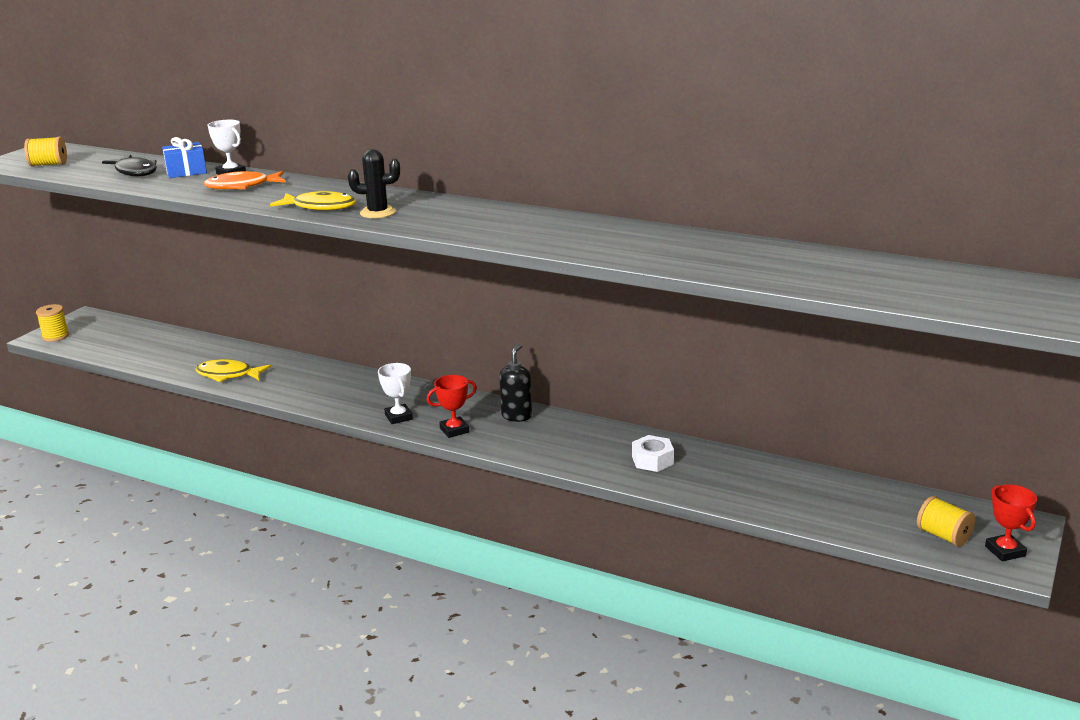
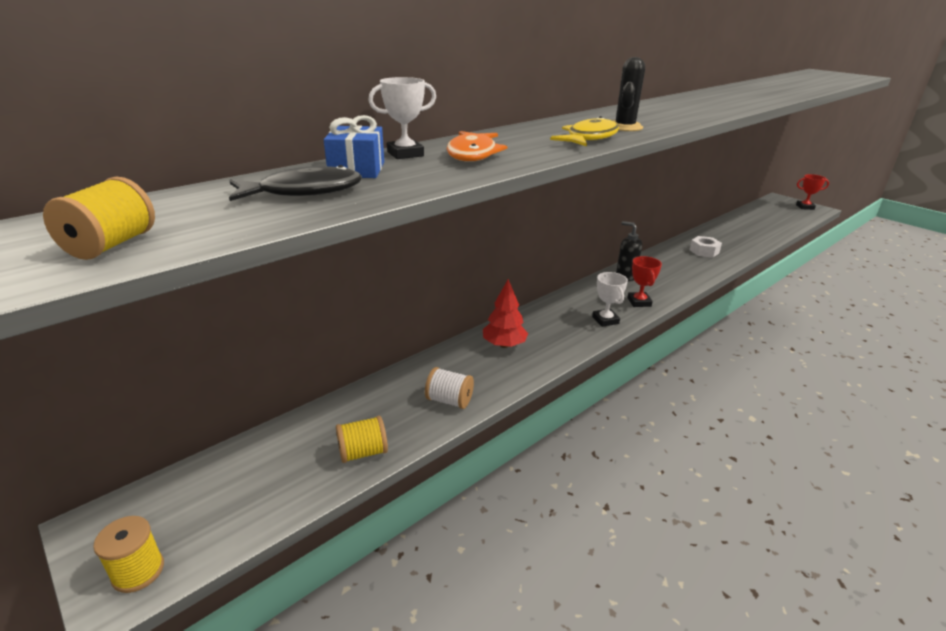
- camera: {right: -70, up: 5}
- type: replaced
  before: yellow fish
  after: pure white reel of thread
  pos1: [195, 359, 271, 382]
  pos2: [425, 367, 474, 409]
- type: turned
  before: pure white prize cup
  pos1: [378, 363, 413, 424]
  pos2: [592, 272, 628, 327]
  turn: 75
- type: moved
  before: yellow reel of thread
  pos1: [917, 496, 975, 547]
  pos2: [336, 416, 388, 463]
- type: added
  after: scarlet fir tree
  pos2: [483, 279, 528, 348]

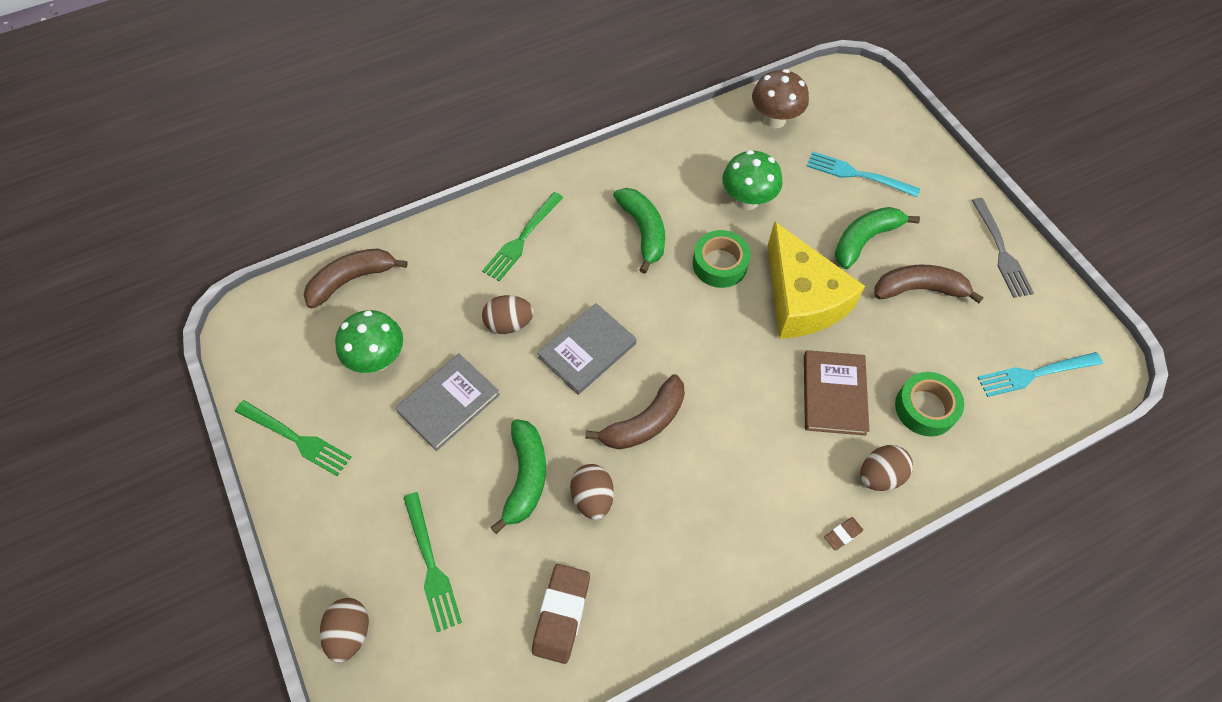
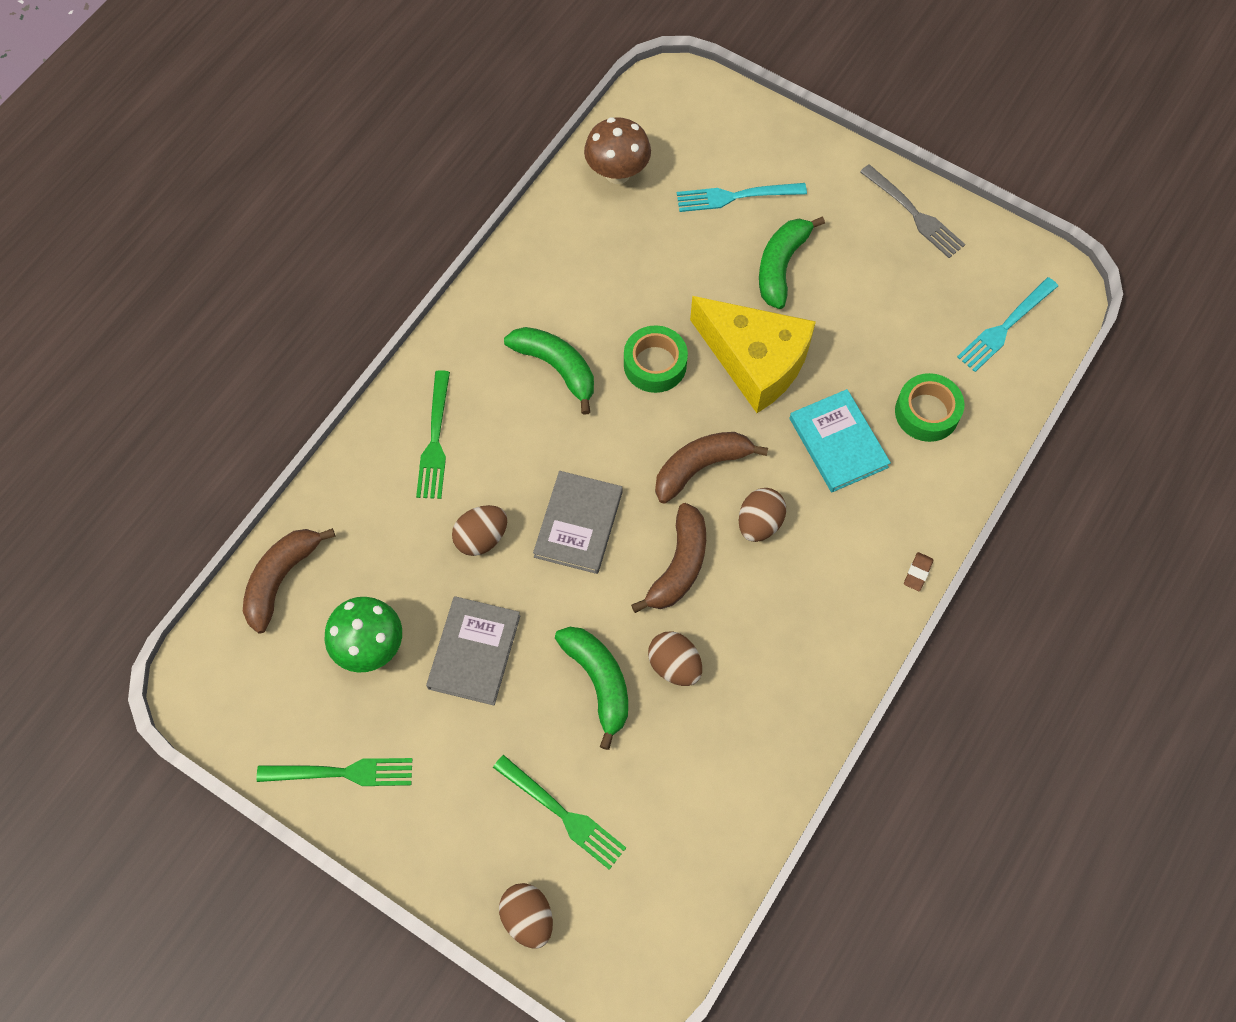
- camera: {right: -30, up: 5}
- type: removed
  before: leaf-green mushroom
  pos1: [722, 150, 782, 210]
- type: moved
  before: russet banana fruit
  pos1: [874, 265, 984, 303]
  pos2: [655, 432, 768, 504]
- type: recoloured
  before: russet hardcover
  after: turquoise hardcover
  pos1: [804, 350, 869, 436]
  pos2: [790, 389, 891, 492]
- type: moved
  before: russet egg
  pos1: [860, 445, 913, 491]
  pos2: [739, 488, 786, 542]
- type: removed
  before: russet eraser
  pos1: [532, 564, 590, 664]

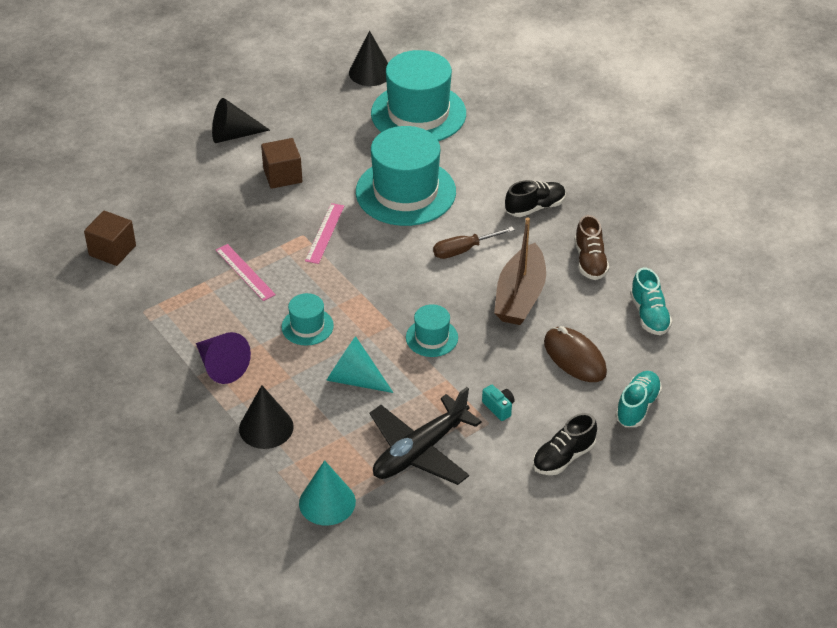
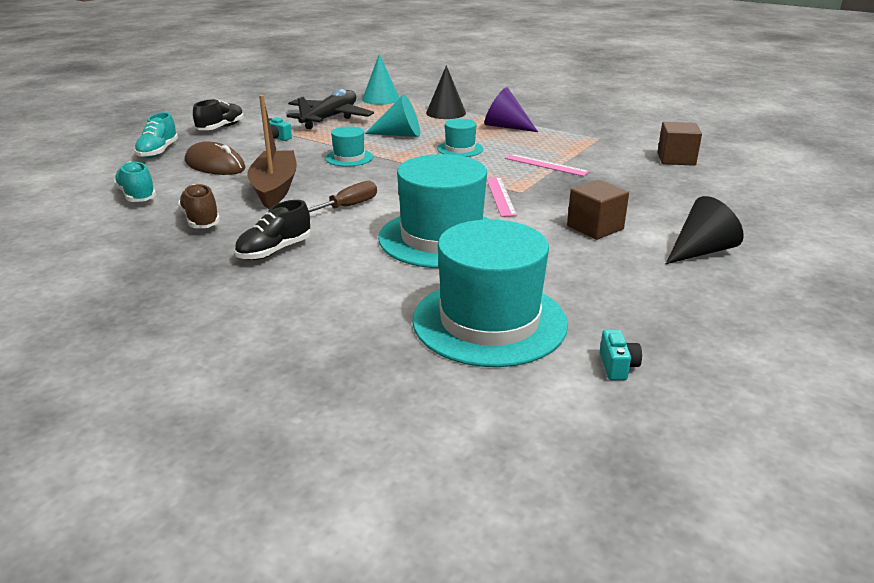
- camera: {right: 160, up: -15}
- type: replaced
  before: jet-black solid cone
  after: turquoise compact camera
  pos1: [349, 30, 388, 86]
  pos2: [600, 329, 642, 380]

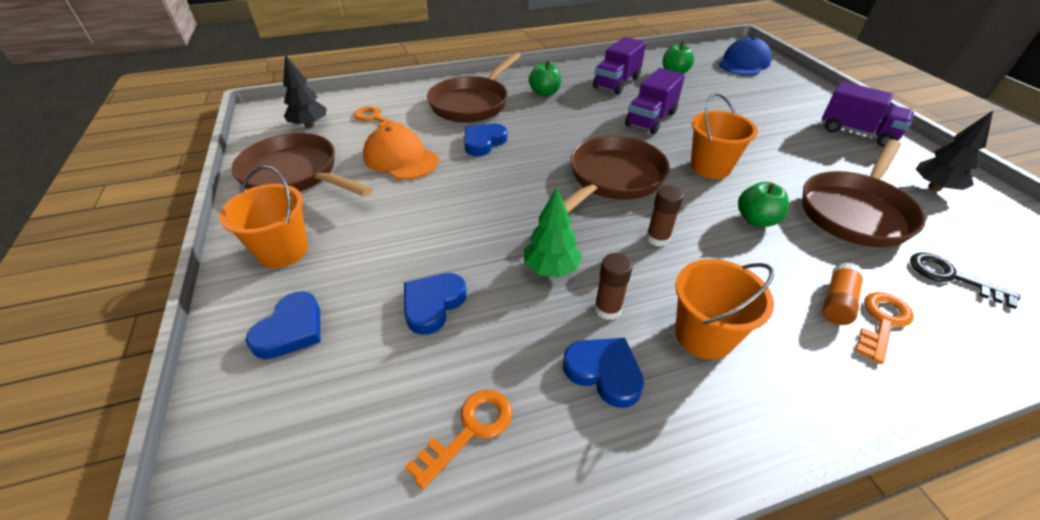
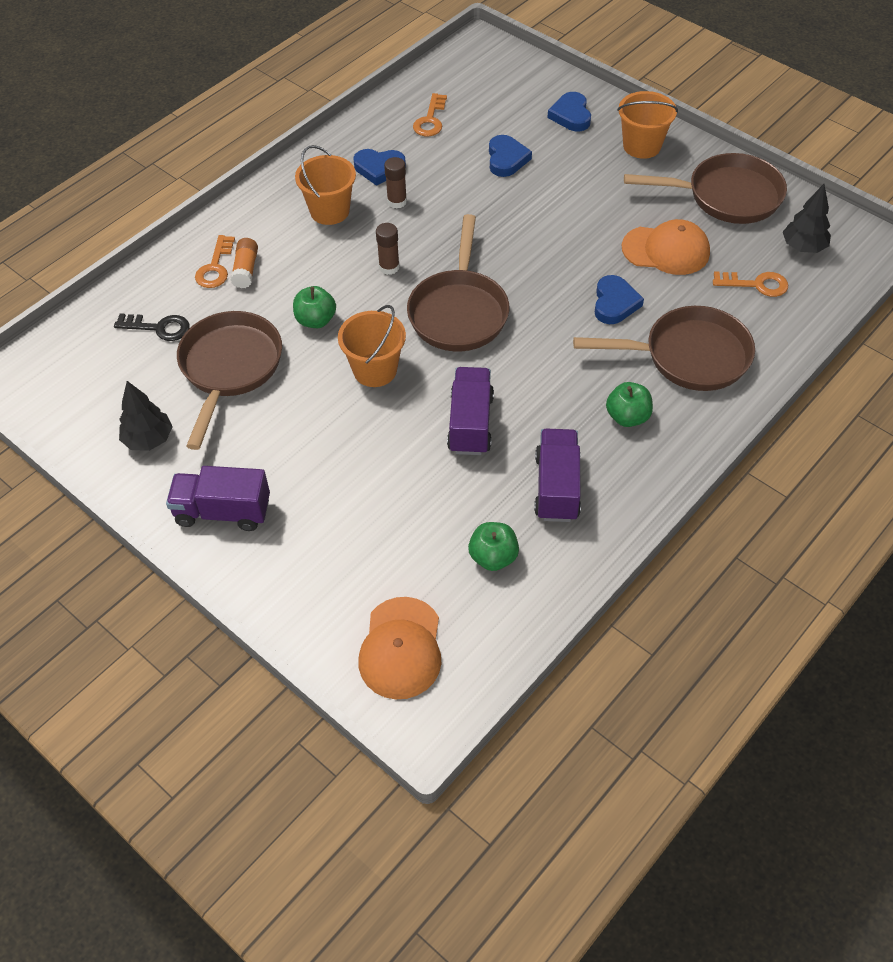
- camera: {right: 150, up: 10}
- type: recoloured
  before: cobalt cap
  after: bright orange cap
  pos1: [719, 37, 772, 75]
  pos2: [359, 597, 441, 699]
- type: turned
  before: russet skillet
  pos1: [427, 52, 521, 123]
  pos2: [573, 306, 755, 391]
  turn: 90
- type: removed
  before: leaf-green fir tree
  pos1: [524, 188, 582, 277]

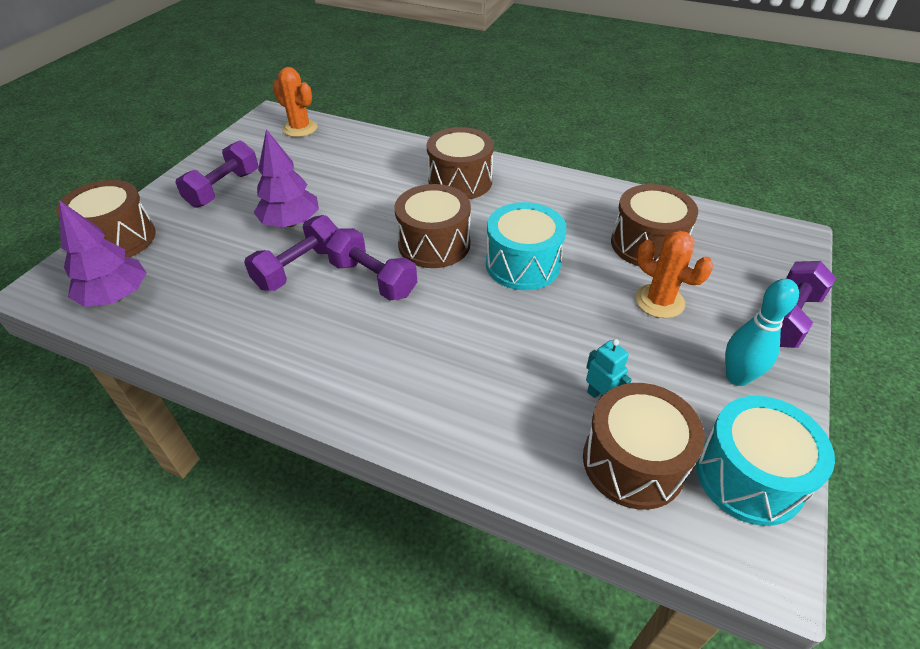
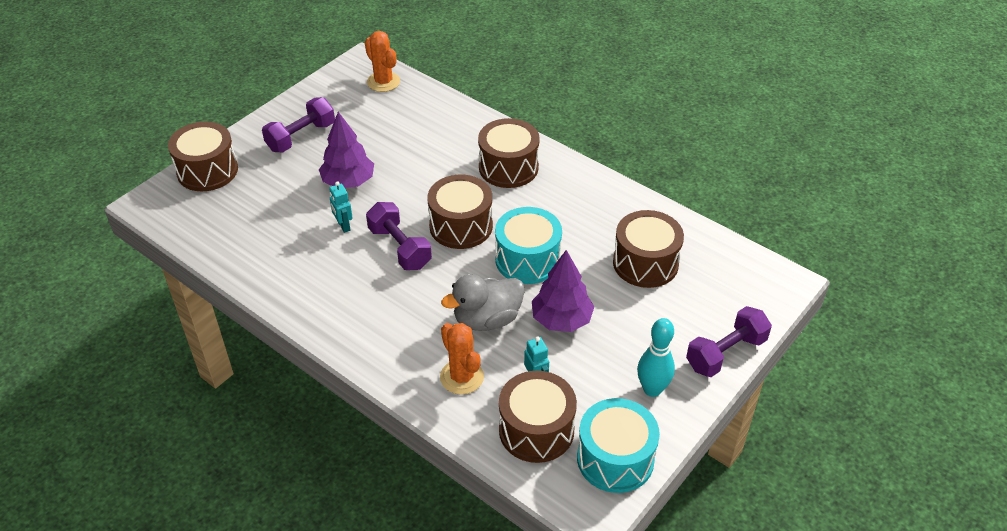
- camera: {right: 15, up: 0}
- type: moved
  before: purple fir tree
  pos1: [59, 200, 146, 307]
  pos2: [532, 250, 595, 332]
- type: replaced
  before: purple free weight
  after: turquoise toy robot
  pos1: [244, 215, 338, 291]
  pos2: [329, 181, 353, 233]
- type: moved
  before: bright orange cactus
  pos1: [635, 230, 713, 318]
  pos2: [440, 323, 484, 395]
- type: added
  after: gray duck
  pos2: [441, 274, 525, 331]

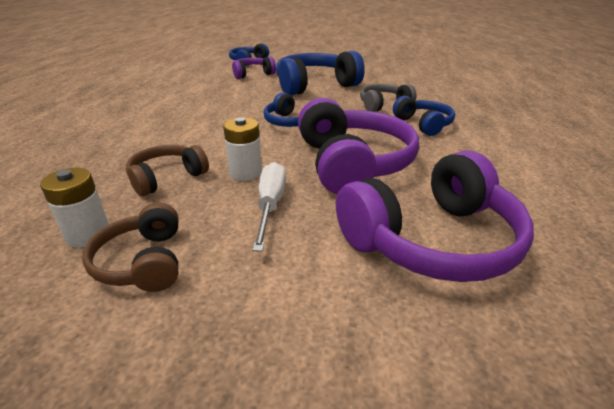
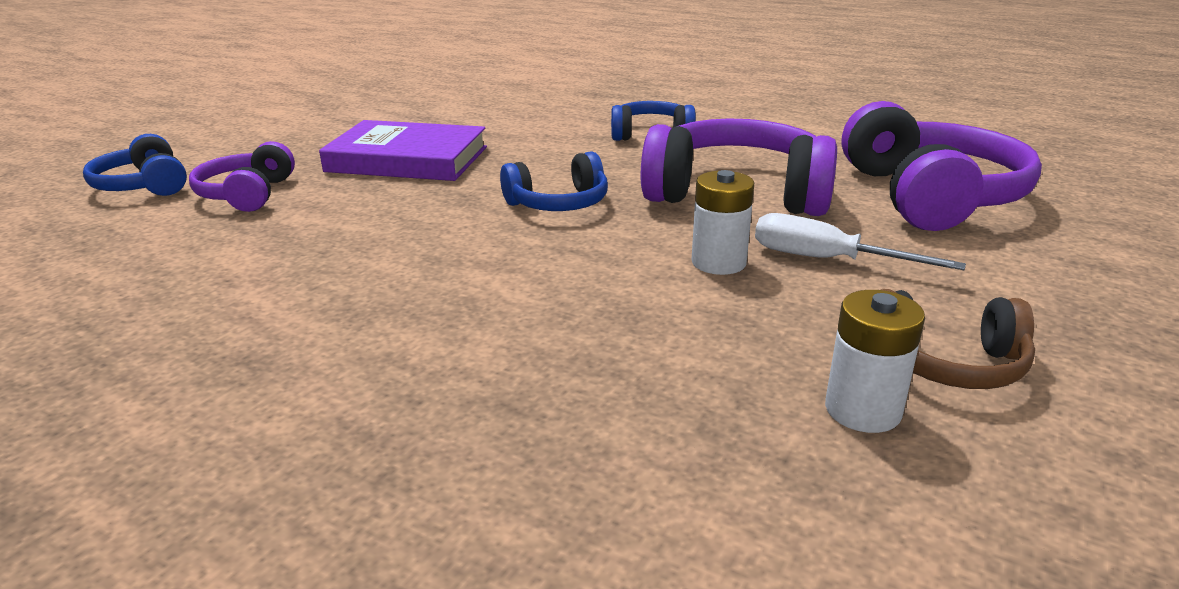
- camera: {right: -65, up: -5}
- type: replaced
  before: cobalt headset
  after: purple hardcover
  pos1: [276, 51, 365, 96]
  pos2: [319, 120, 487, 181]
- type: removed
  before: gray headset
  pos1: [360, 84, 417, 112]
- type: removed
  before: russet headset
  pos1: [126, 145, 209, 196]

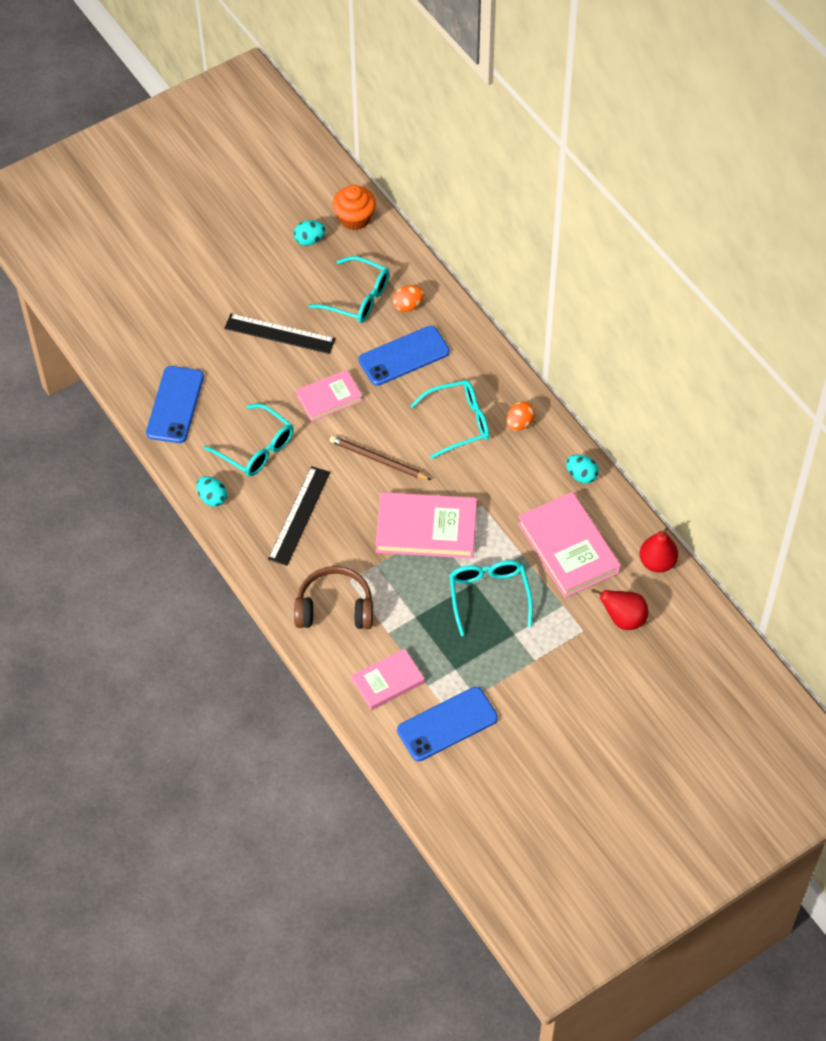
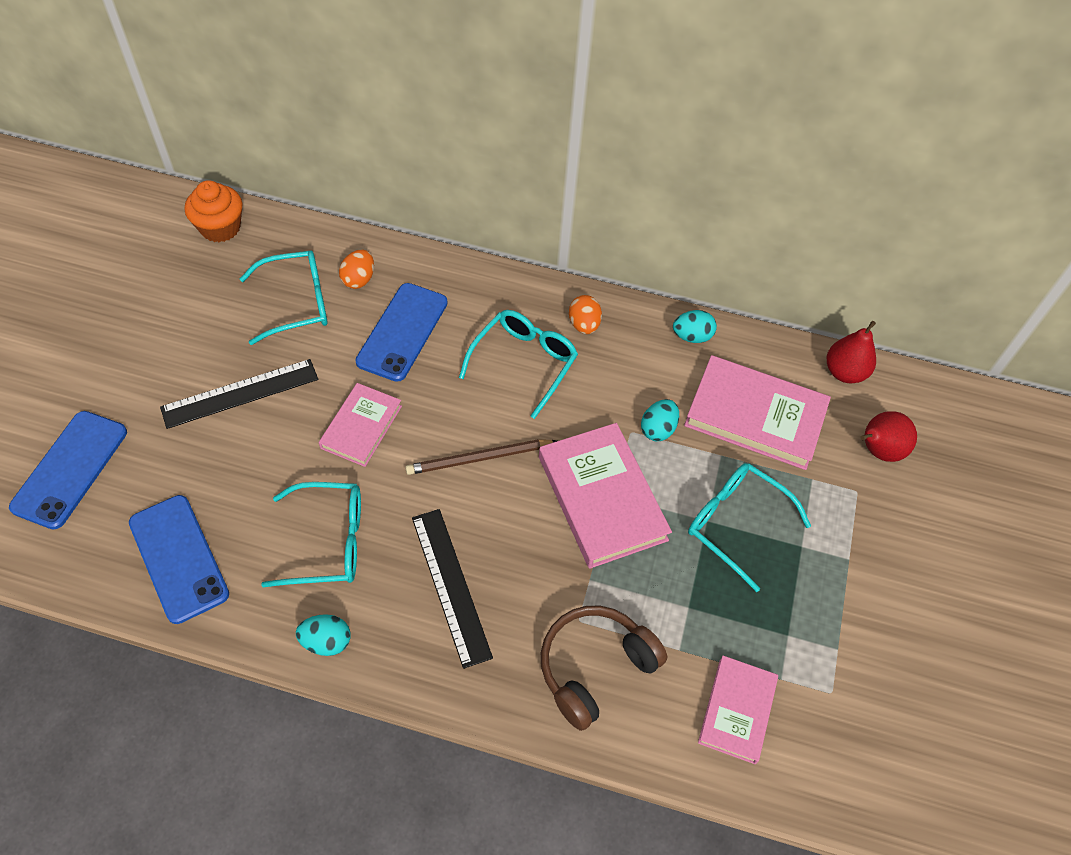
- camera: {right: -45, up: 0}
- type: moved
  before: turquoise egg
  pos1: [294, 220, 326, 246]
  pos2: [641, 399, 679, 441]
- type: turned
  before: pink hardcover
  pos1: [375, 492, 477, 559]
  pos2: [539, 423, 672, 569]
  turn: -75
- type: moved
  before: cobalt smartphone
  pos1: [397, 687, 498, 761]
  pos2: [9, 411, 127, 529]

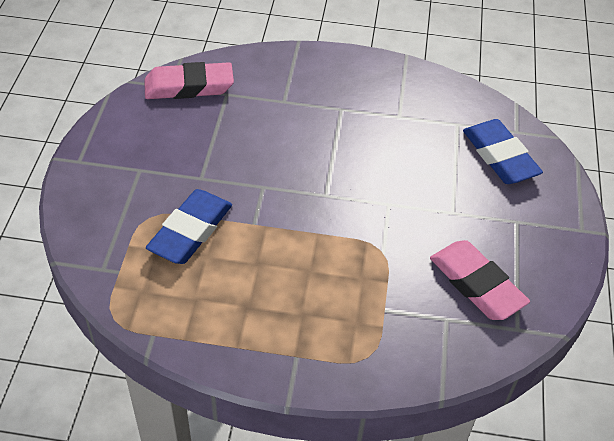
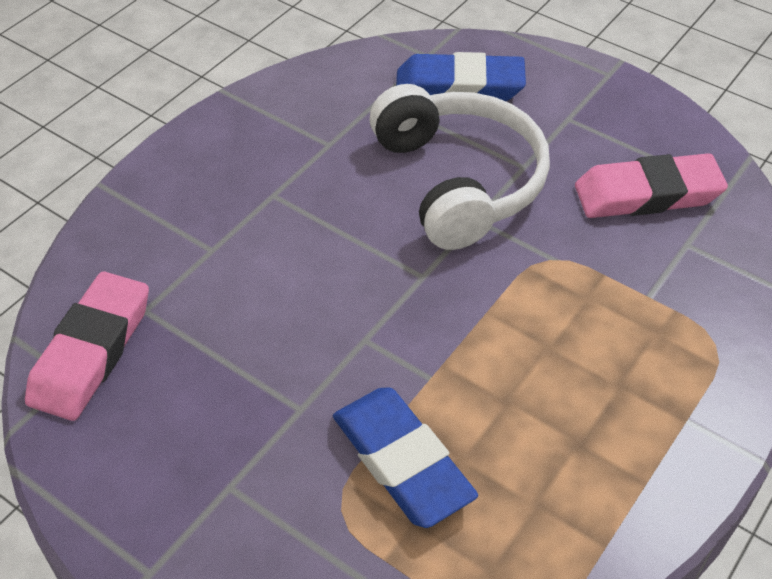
- camera: {right: -60, up: 0}
- type: added
  after: pure white headset
  pos2: [369, 84, 550, 250]

